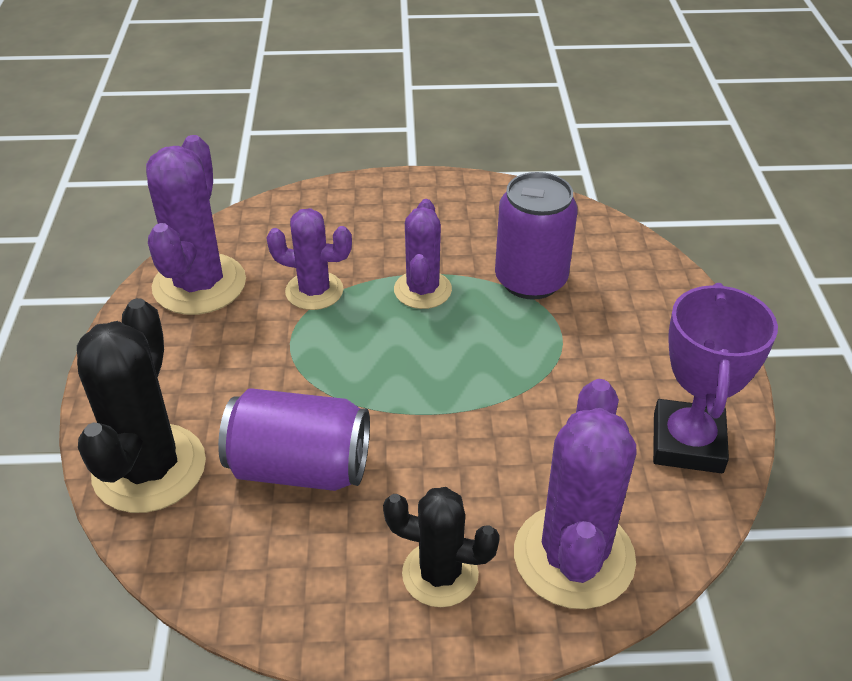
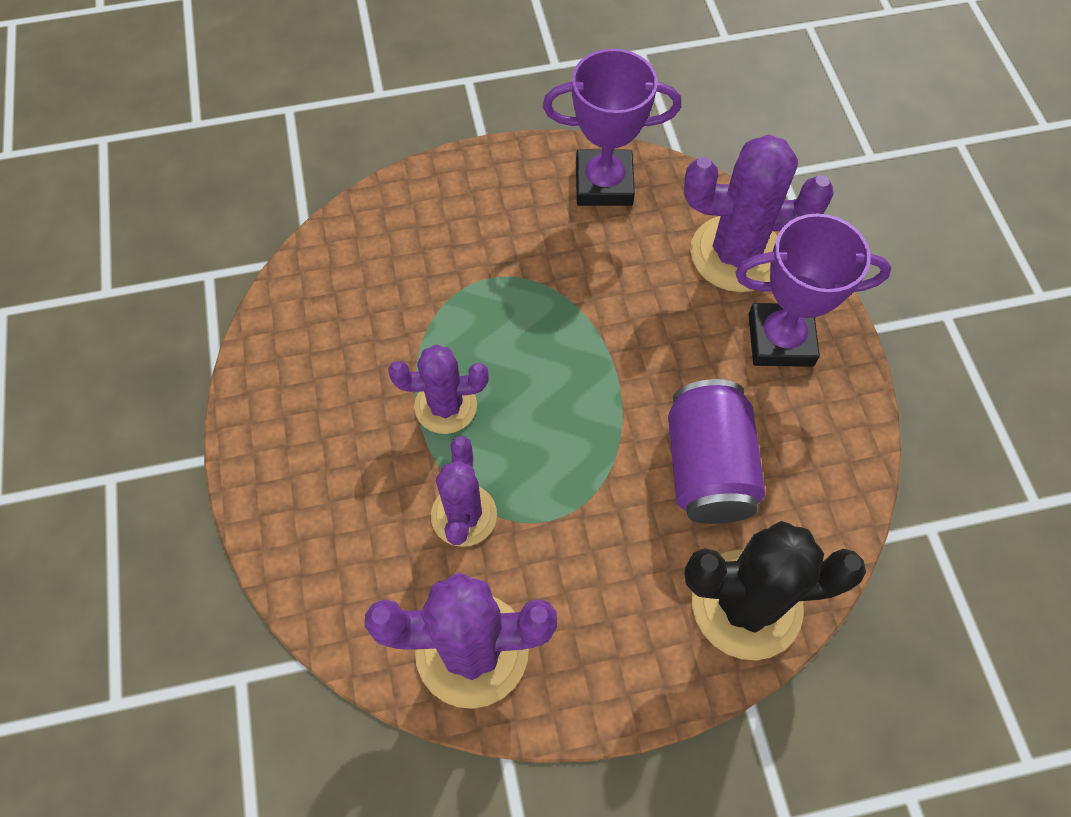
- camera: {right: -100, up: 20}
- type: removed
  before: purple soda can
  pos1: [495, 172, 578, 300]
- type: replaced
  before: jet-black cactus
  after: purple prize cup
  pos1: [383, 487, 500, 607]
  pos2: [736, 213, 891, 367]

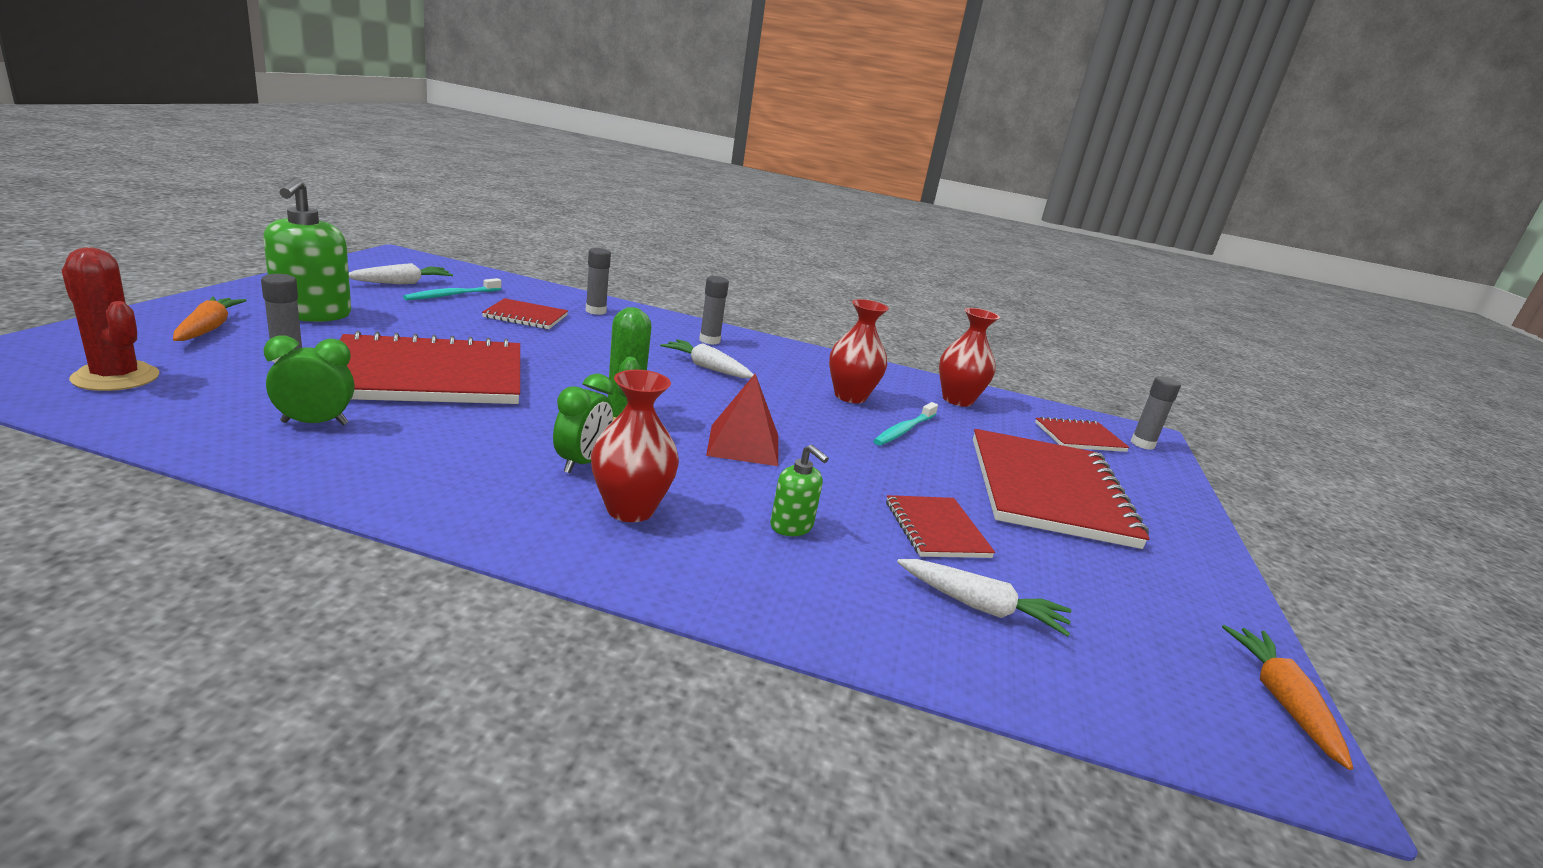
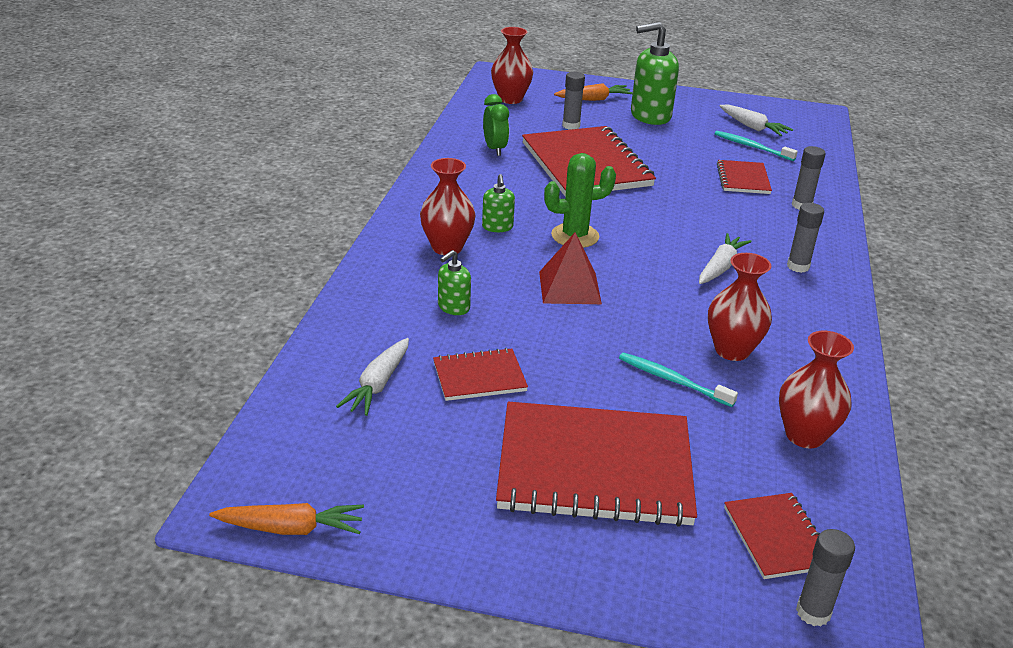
- camera: {right: 90, up: 10}
- type: replaced
  before: scarlet cactus
  after: scarlet vase
  pos1: [62, 248, 159, 391]
  pos2: [491, 27, 533, 104]
- type: replaced
  before: leaf-green clock
  after: leaf-green pump bottle
  pos1: [553, 373, 614, 473]
  pos2: [482, 174, 515, 232]

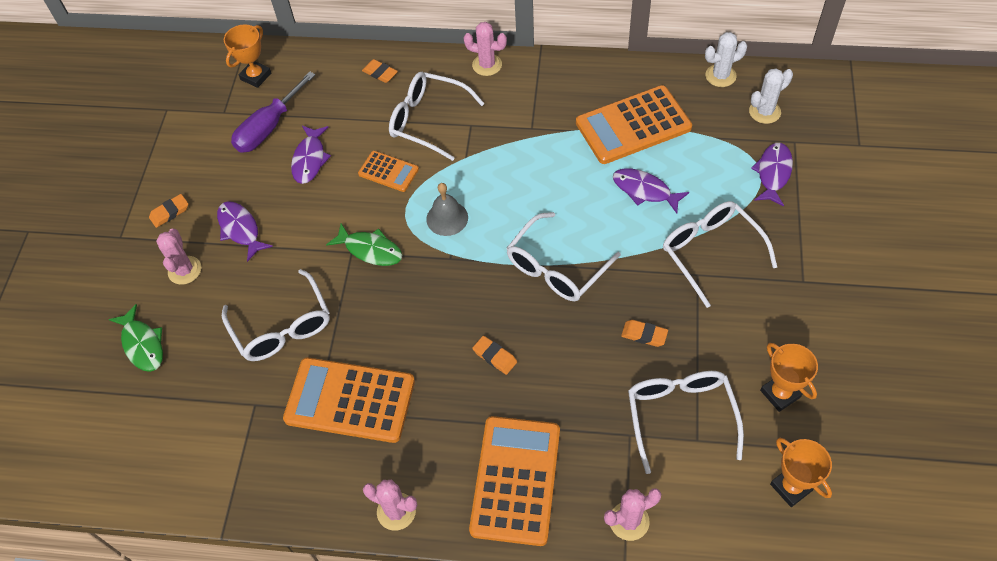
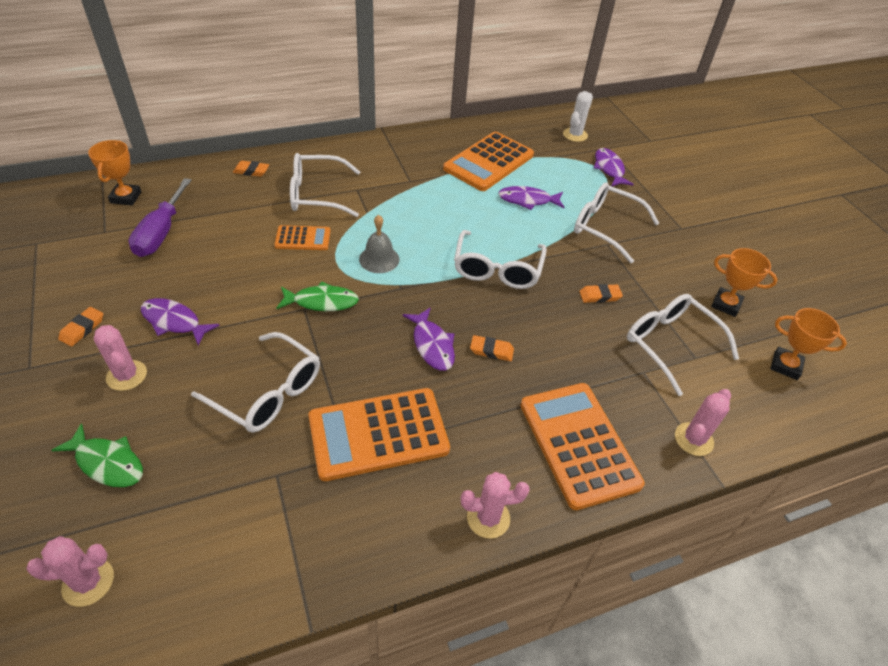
- camera: {right: -35, up: -10}
- type: moved
  before: pink cactus
  pos1: [464, 22, 507, 76]
  pos2: [26, 536, 114, 607]
- type: removed
  before: pure white cactus
  pos1: [705, 32, 747, 87]
- type: moved
  before: purple fish
  pos1: [291, 126, 331, 184]
  pos2: [403, 307, 455, 371]

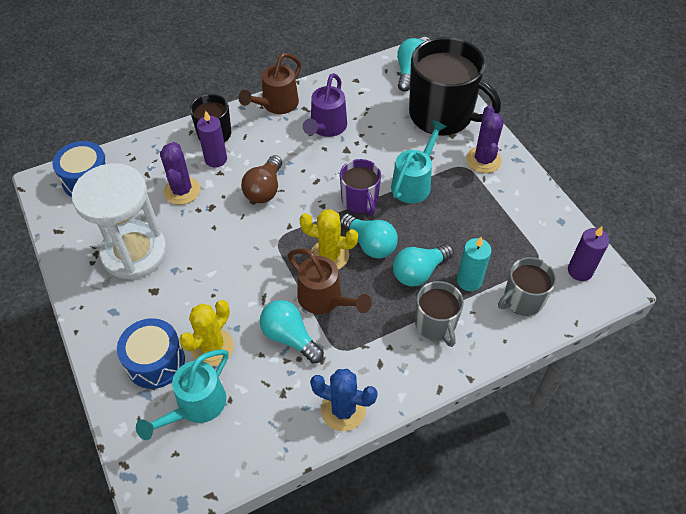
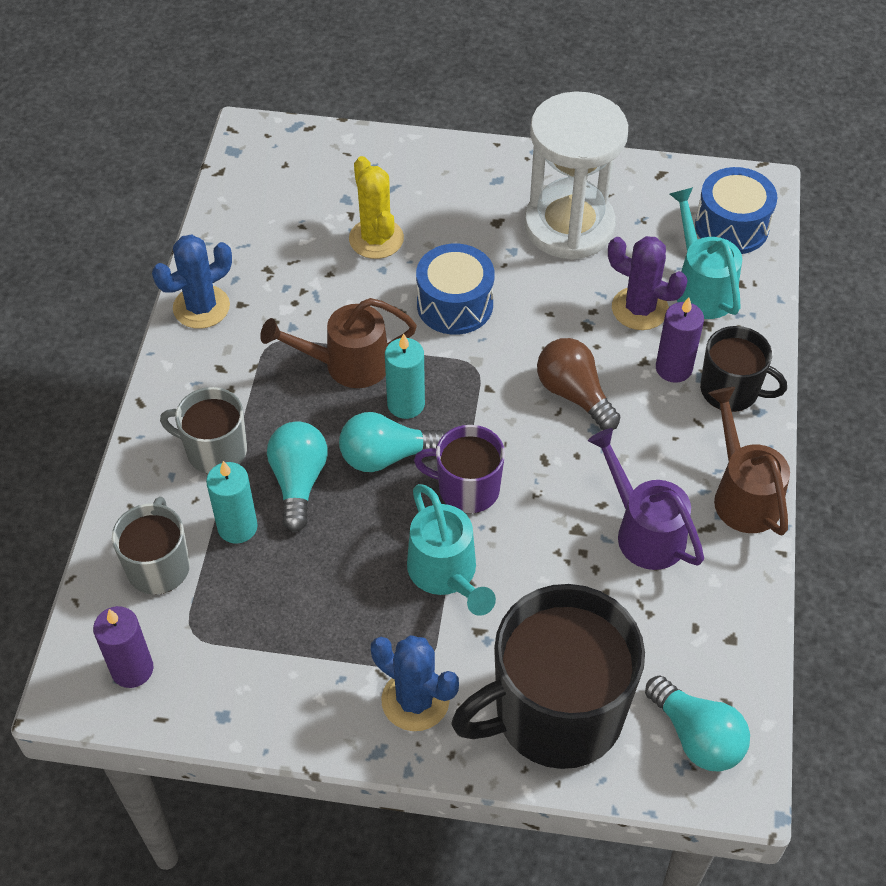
- camera: {right: 125, up: 0}
- type: recoloured
  before: purple cactus
  after: cobalt cactus
  pos1: [466, 105, 504, 173]
  pos2: [371, 635, 459, 731]
- type: replaced
  before: yellow cactus
  after: turquoise wax candle
  pos1: [299, 209, 358, 270]
  pos2: [385, 334, 425, 419]
- type: removed
  before: turquoise bulb
  pos1: [260, 300, 324, 364]
- type: moved
  before: cobalt snare drum
  pos1: [117, 318, 185, 389]
  pos2: [416, 244, 495, 335]
- type: moved
  before: turquoise watering pot
  pos1: [136, 349, 229, 440]
  pos2: [670, 187, 742, 319]

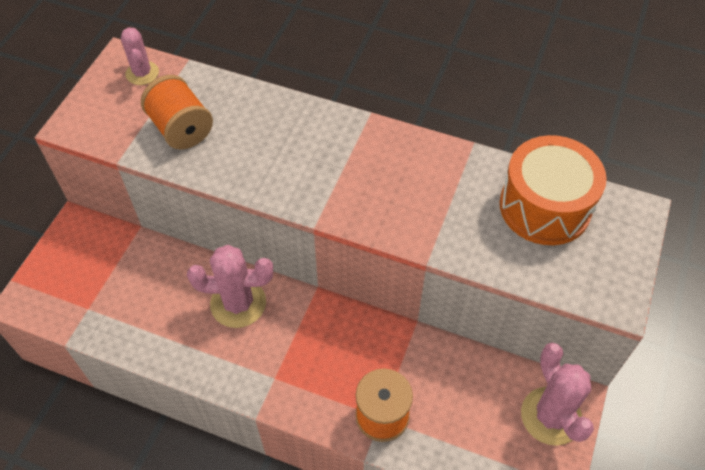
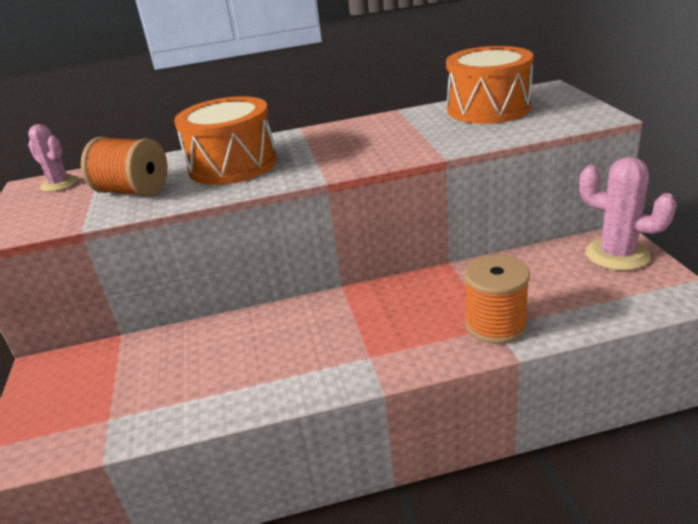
- camera: {right: -30, up: -25}
- type: removed
  before: pink cactus
  pos1: [187, 245, 273, 328]
- type: added
  after: bright orange snare drum
  pos2: [174, 96, 277, 185]

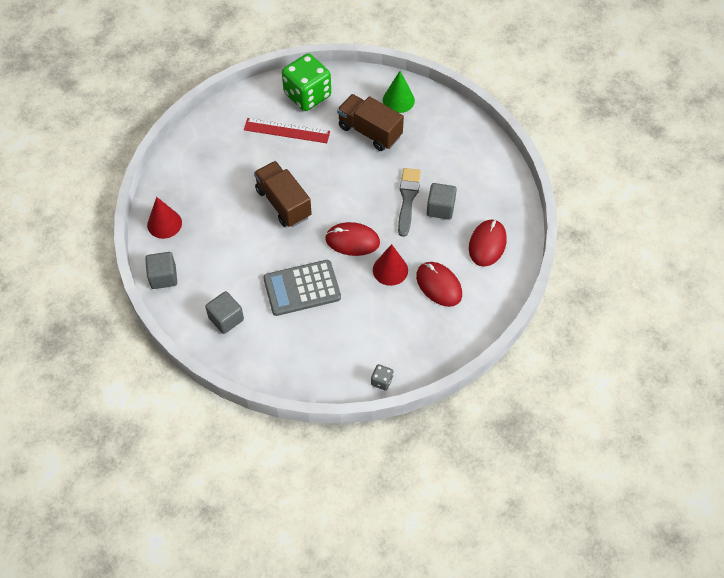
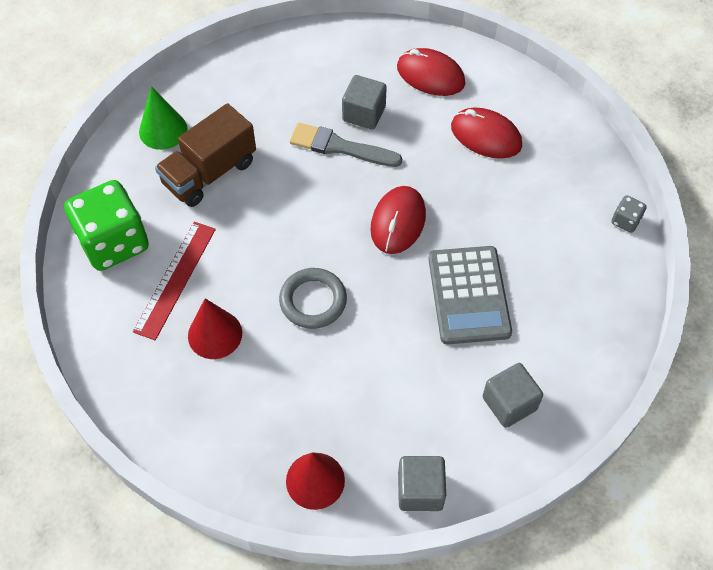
- camera: {right: -80, up: 0}
- type: replaced
  before: russet truck
  after: gray torus
  pos1: [254, 161, 312, 227]
  pos2: [279, 268, 347, 329]
- type: moved
  before: scarlet solid cone
  pos1: [373, 244, 408, 286]
  pos2: [188, 298, 242, 359]
- type: turned
  before: scarlet computer mouse
  pos1: [416, 262, 462, 307]
  pos2: [451, 107, 522, 159]
  turn: 60

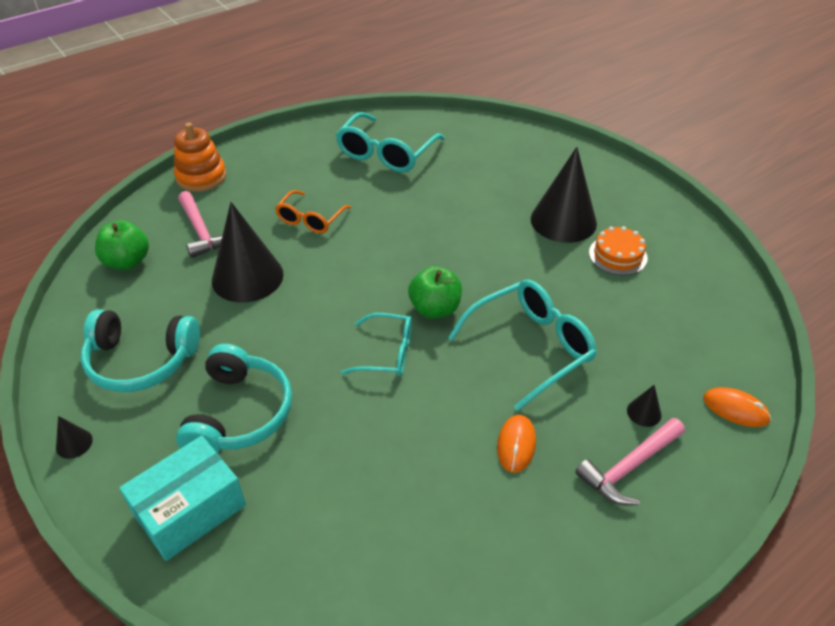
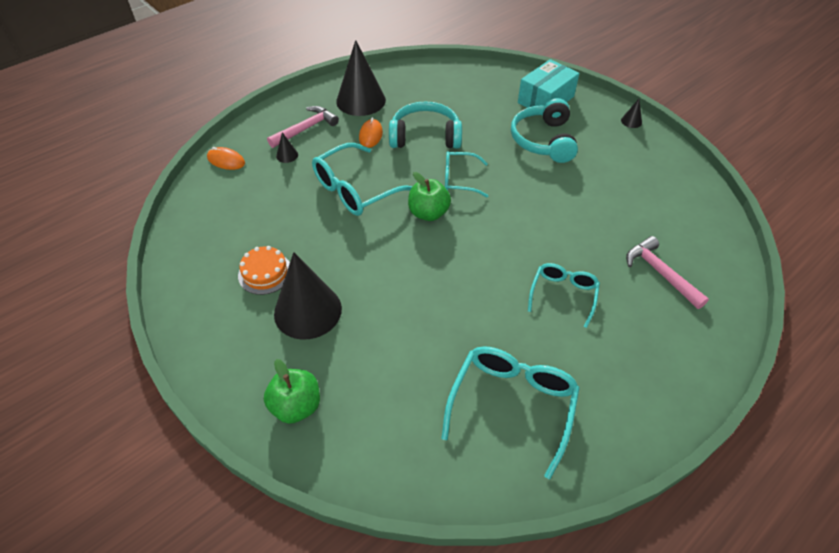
- camera: {right: 175, up: 5}
- type: removed
  before: bright orange ring stacker
  pos1: [174, 123, 226, 192]
- type: recoloured
  before: bright orange spectacles
  after: turquoise spectacles
  pos1: [275, 190, 351, 233]
  pos2: [528, 263, 600, 328]
- type: moved
  before: jet-black solid cone
  pos1: [212, 202, 284, 303]
  pos2: [336, 40, 386, 116]
- type: moved
  before: leaf-green toy apple
  pos1: [95, 220, 149, 270]
  pos2: [264, 359, 320, 424]
- type: moved
  before: turquoise headset
  pos1: [81, 309, 200, 392]
  pos2: [389, 101, 462, 149]

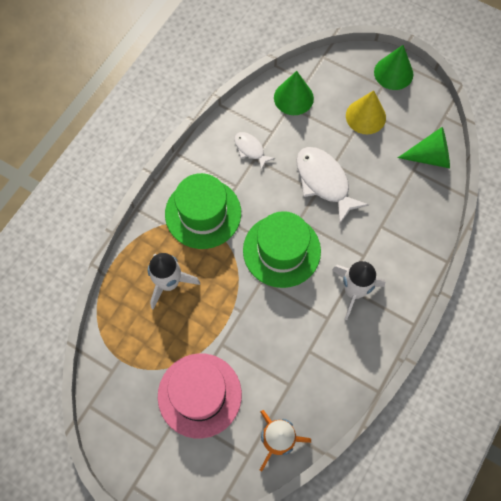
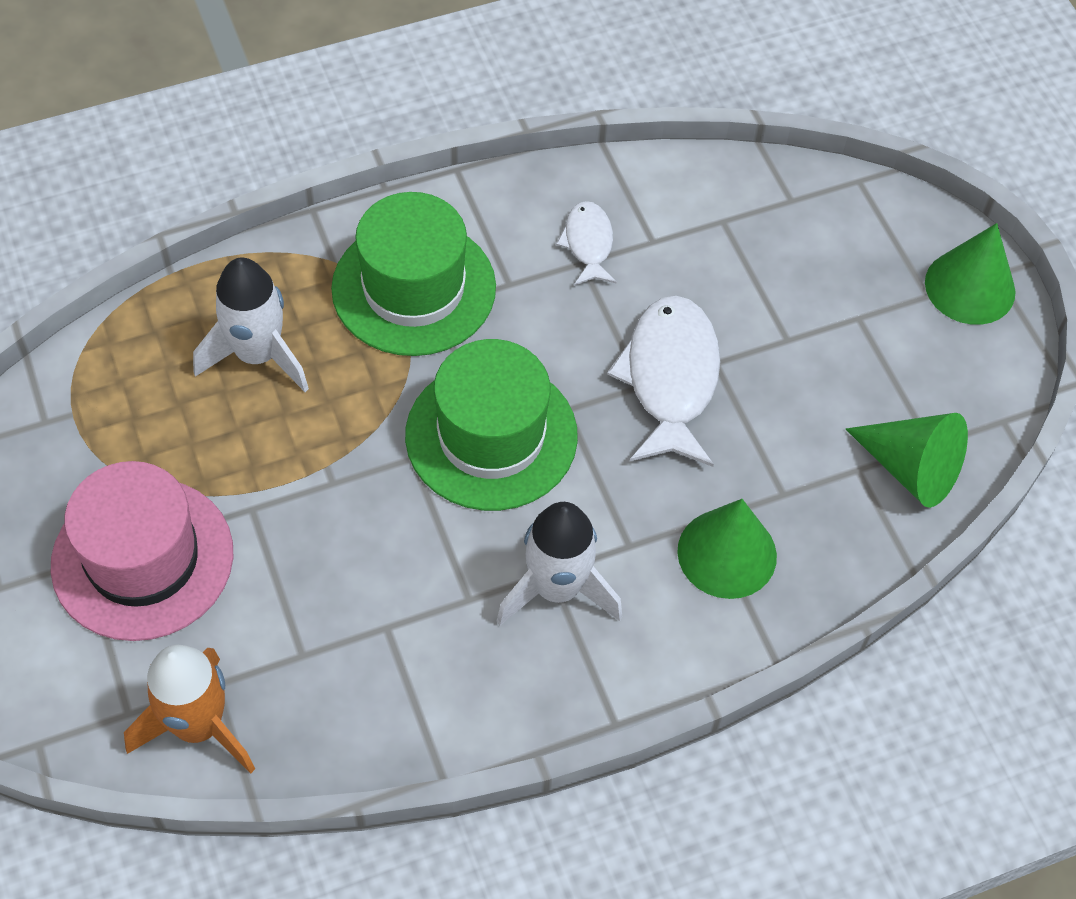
- camera: {right: 35, up: -10}
- type: moved
  before: leaf-green solid cone
  pos1: [274, 71, 314, 115]
  pos2: [677, 499, 777, 599]
- type: removed
  before: yellow solid cone
  pos1: [346, 90, 386, 134]

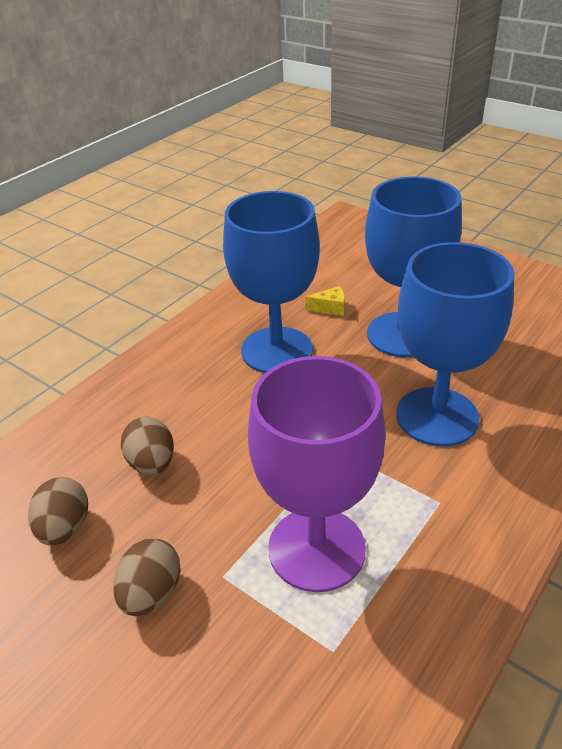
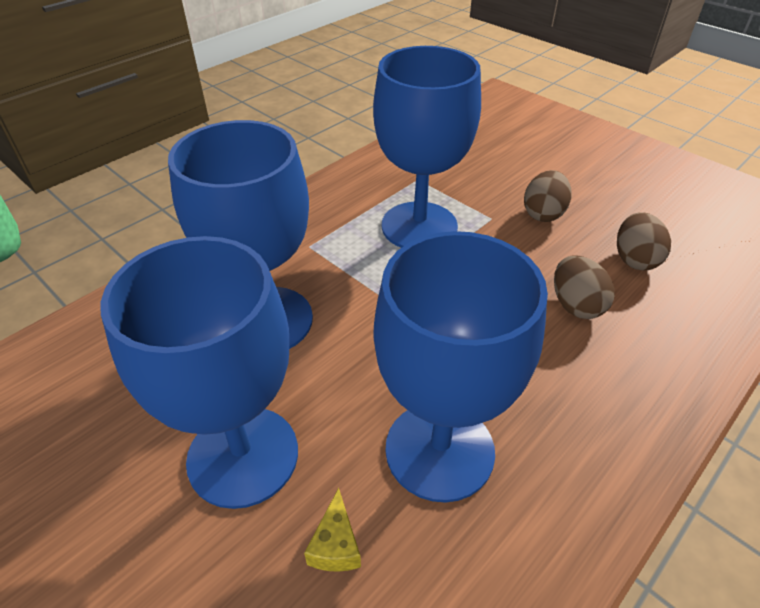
- camera: {right: -175, up: 5}
- type: turned
  before: yellow cheese wedge
  pos1: [305, 286, 345, 316]
  pos2: [304, 488, 361, 572]
  turn: -90
- type: recoloured
  before: purple chalice
  after: cobalt chalice
  pos1: [248, 356, 385, 592]
  pos2: [373, 46, 481, 248]

